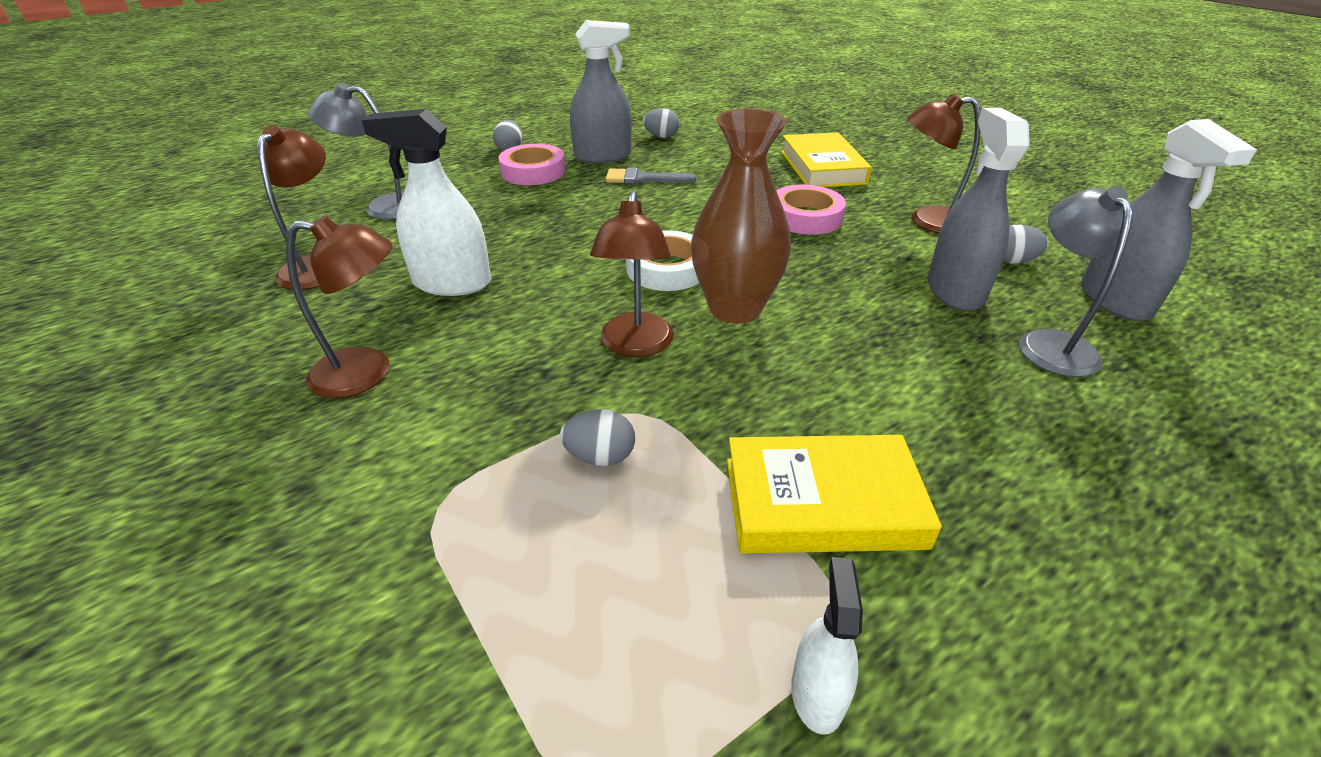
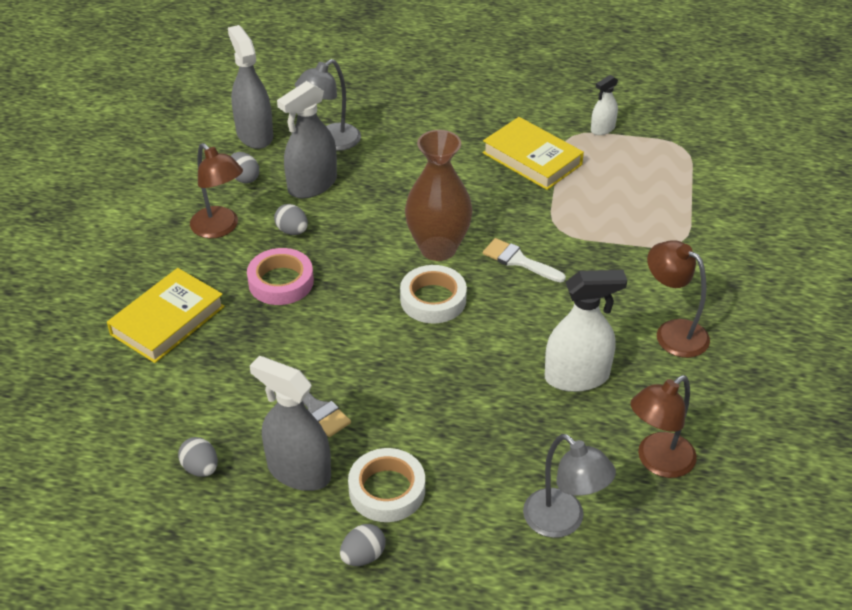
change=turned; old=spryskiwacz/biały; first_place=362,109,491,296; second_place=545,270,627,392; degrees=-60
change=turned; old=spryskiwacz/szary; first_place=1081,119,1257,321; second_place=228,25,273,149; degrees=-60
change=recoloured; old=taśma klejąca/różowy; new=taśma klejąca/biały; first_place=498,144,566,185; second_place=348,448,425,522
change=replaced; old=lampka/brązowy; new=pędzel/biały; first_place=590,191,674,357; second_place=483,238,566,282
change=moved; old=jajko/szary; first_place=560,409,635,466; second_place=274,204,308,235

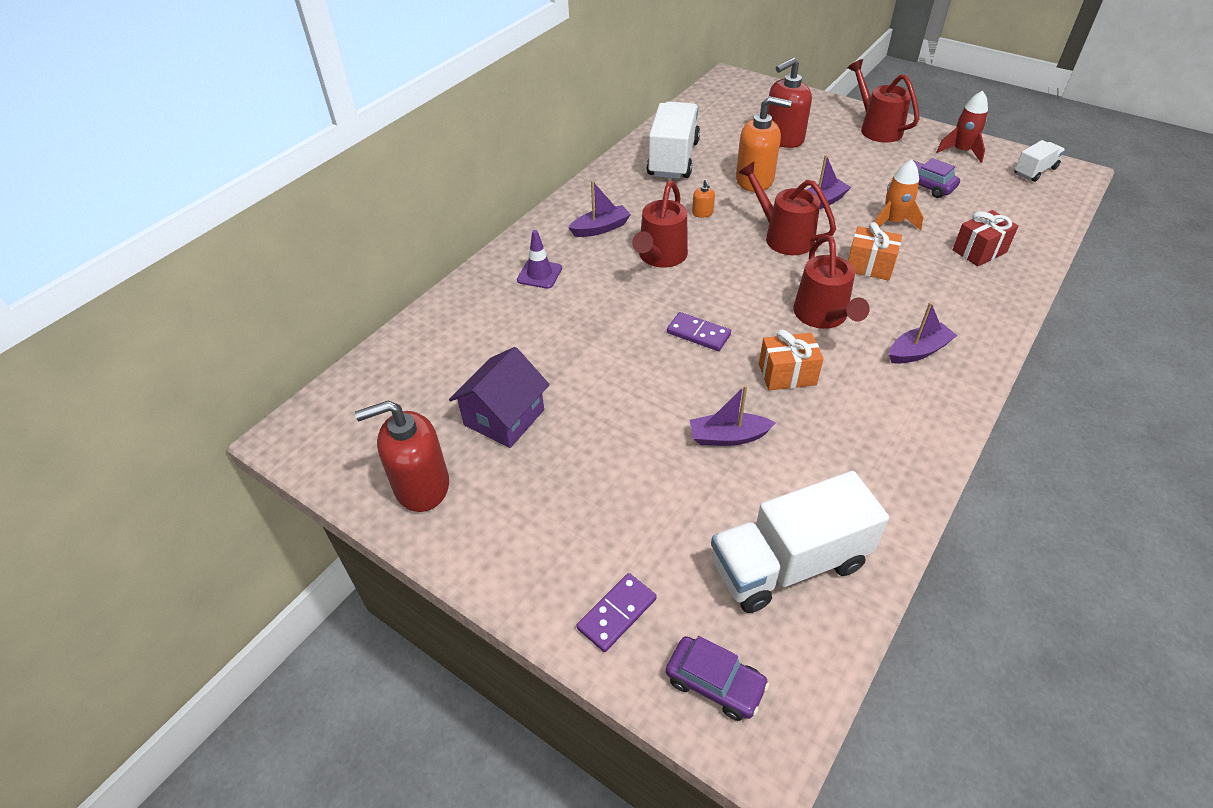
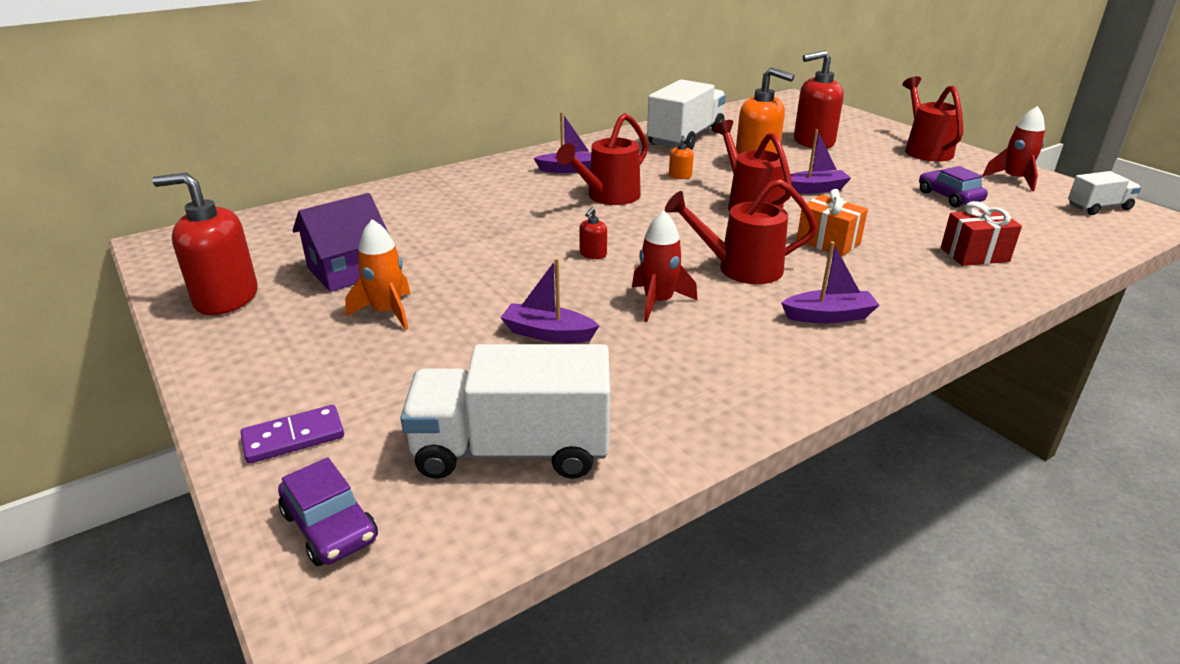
change=moved; old=rakieta/pomarańczowy; first_place=875,160,923,230; second_place=345,219,411,330
change=removed; old=pachołek/fioletowy; first_place=517,230,562,289
change=turned; old=konewka/czerwony; first_place=793,235,870,329; second_place=665,179,818,284; degrees=75
change=replaced; old=kostka domina/fioletowy; new=dozownik mydła/czerwony; first_place=667,312,731,351; second_place=579,207,607,259
change=replaced; old=prezent/pomarańczowy; new=rakieta/czerwony; first_place=759,330,824,391; second_place=632,210,697,322

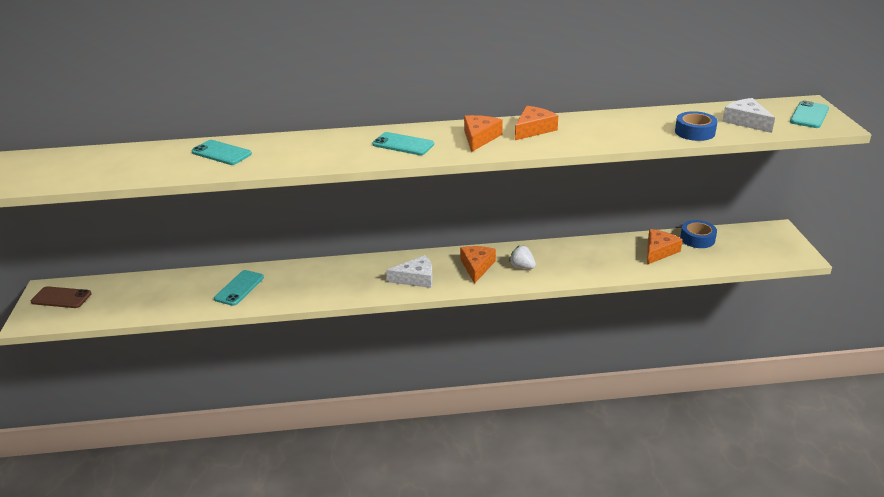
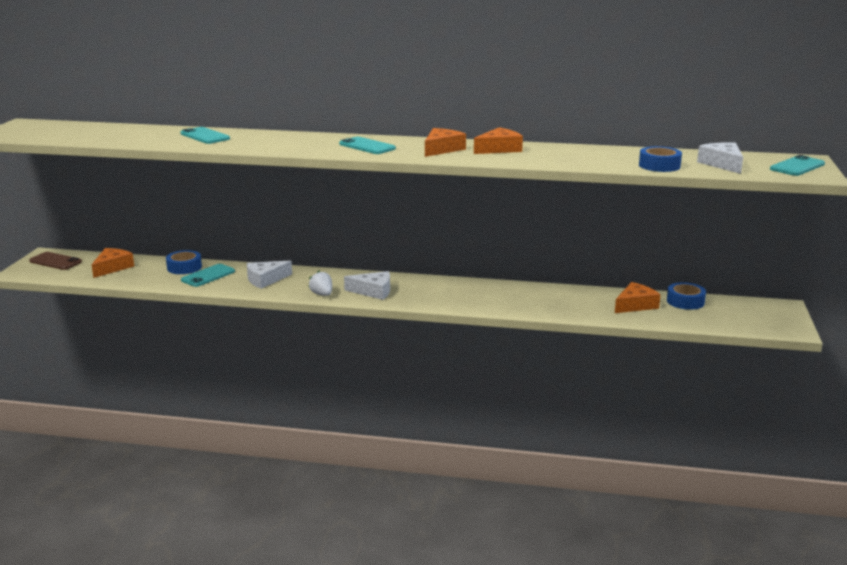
change=moved; old=ser/pomarańczowy; first_place=460,246,496,284; second_place=92,248,134,278
change=moved; old=truskawka/biały; first_place=509,246,536,269; second_place=309,271,332,296
change=added; new=taśma klejąca/niebieski; second_place=166,250,202,274
change=added; new=ser/biały; second_place=247,261,292,289

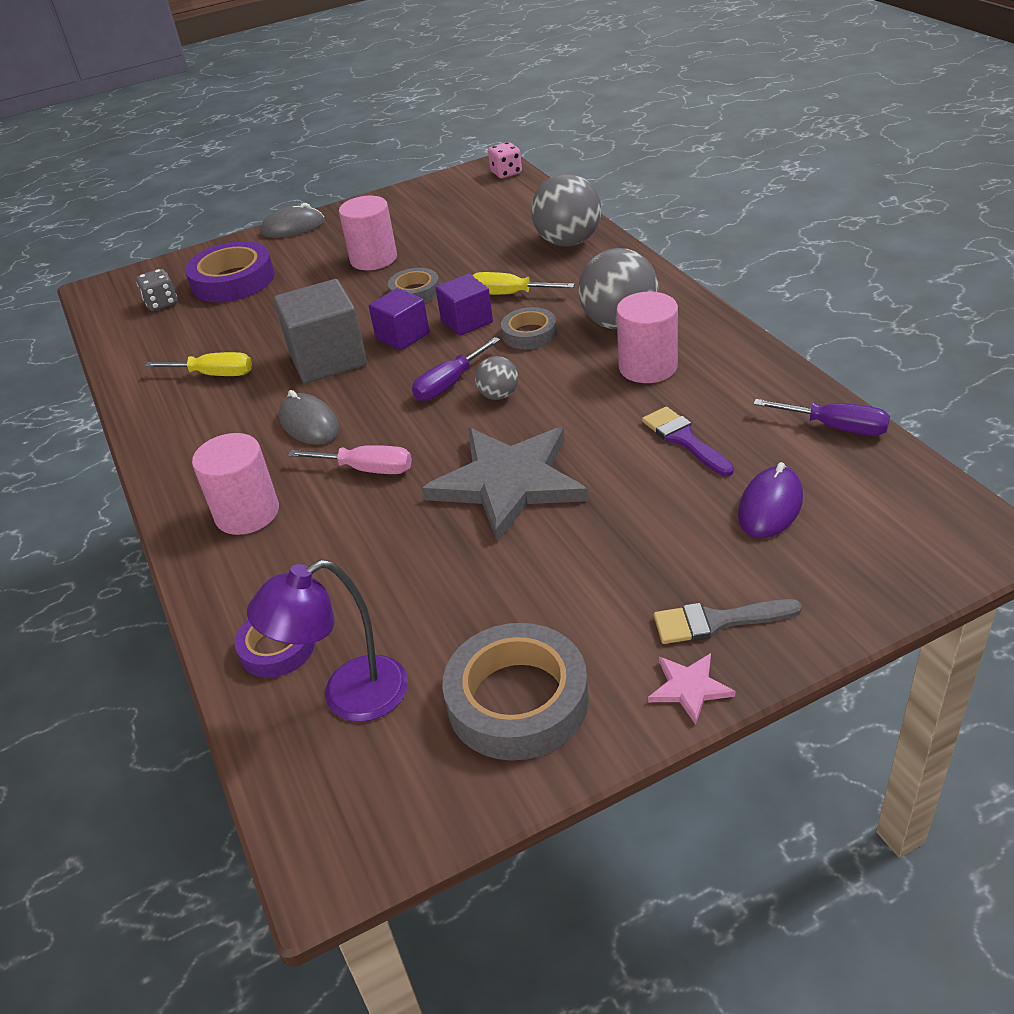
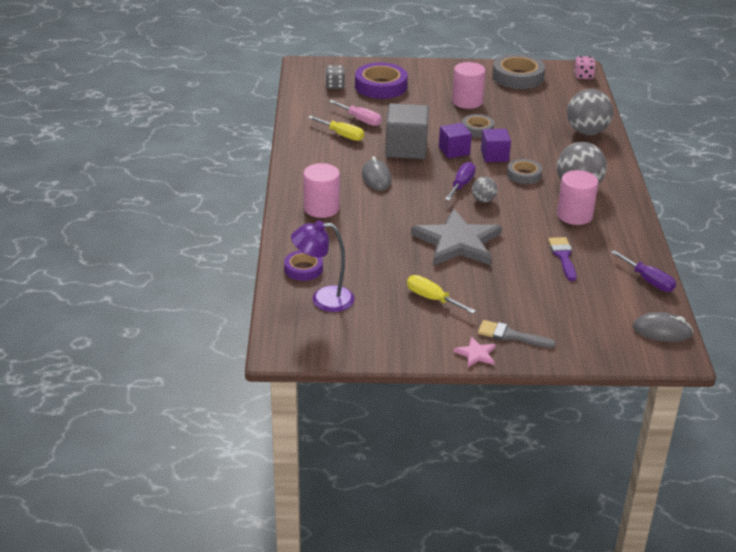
change=moved; old=myszka/szary; first_place=261,203,325,238; second_place=633,312,693,342
change=moved; old=śrubokręt/żółty; first_place=472,272,574,295; second_place=407,275,476,314
change=turned; old=śrubokręt/fioletowy; first_place=412,337,500,401; second_place=445,162,476,201; degrees=135
change=moved; old=śrubokręt/różowy; first_place=288,445,412,474; second_place=329,100,382,126
change=removed; old=myszka/fioletowy; first_place=738,462,803,538
change=moved; old=taśma klejąca/szary; first_place=442,623,589,761; second_place=492,54,545,89

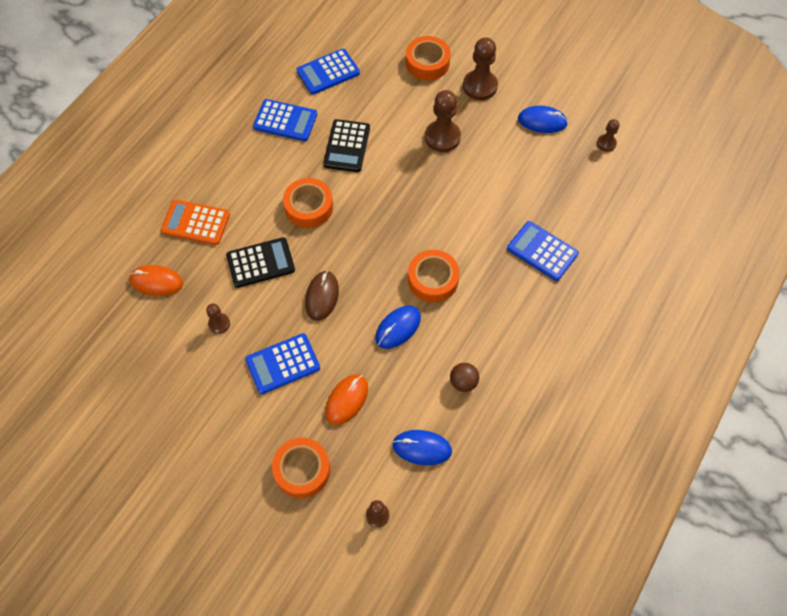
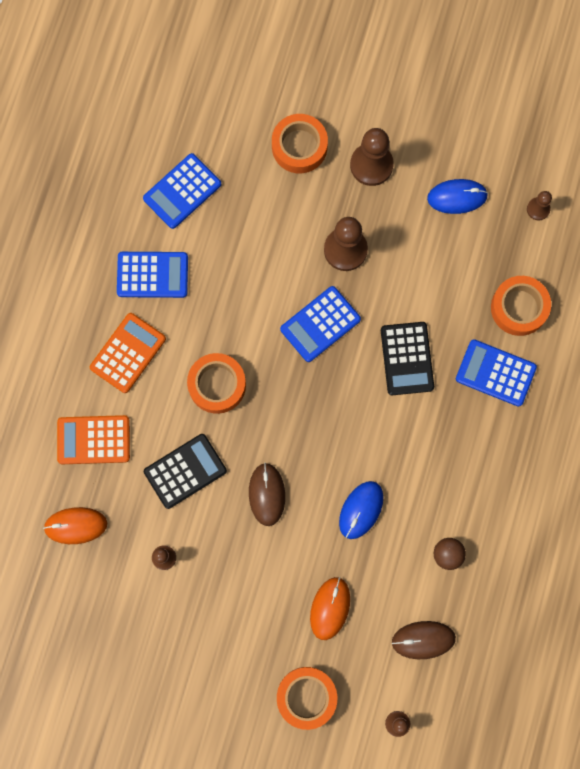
change=moved; old=kalkulator/czarny; first_place=323,119,370,172; second_place=381,322,434,395
change=moved; old=taśma klejąca/pomarańczowy; first_place=408,250,460,303; second_place=491,276,551,336
change=moved; old=kalkulator/niebieski; first_place=245,333,320,394; second_place=280,286,361,362
change=recoloured; old=myszka/niebieski; new=myszka/brązowy; first_place=392,430,452,465; second_place=392,621,456,659
change=added; new=kalkulator/pomarańczowy; second_place=90,313,166,393

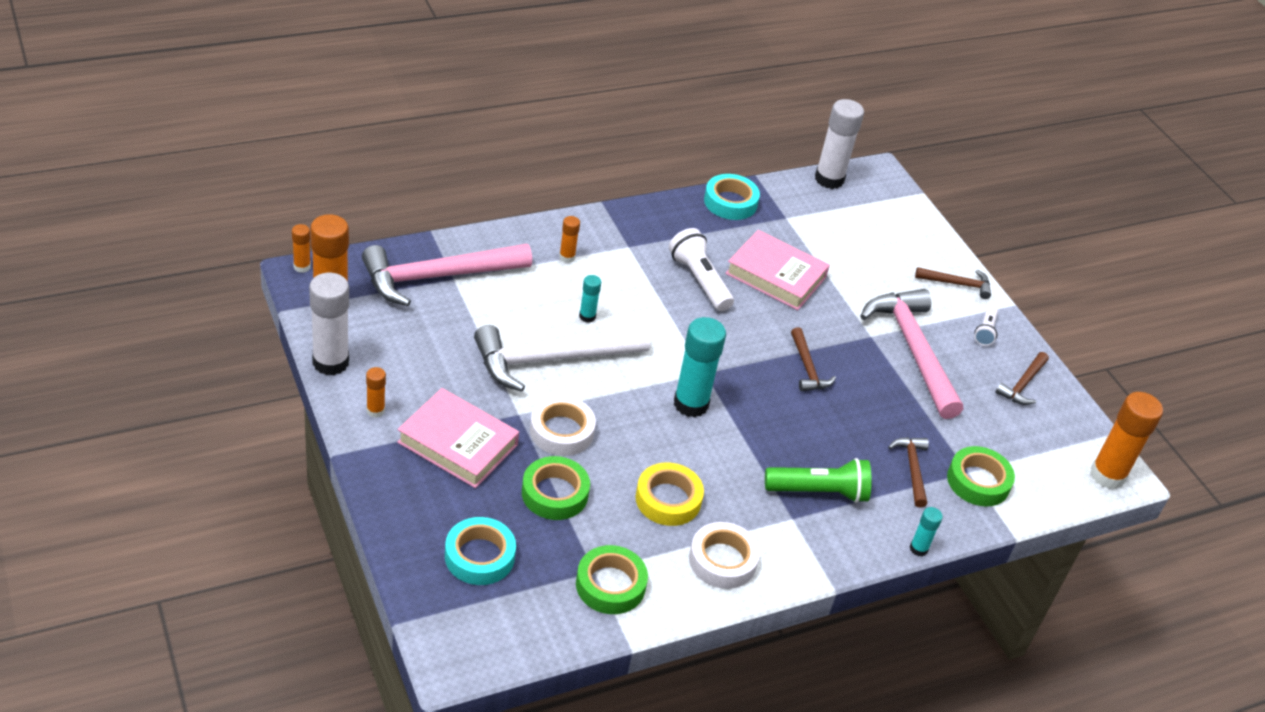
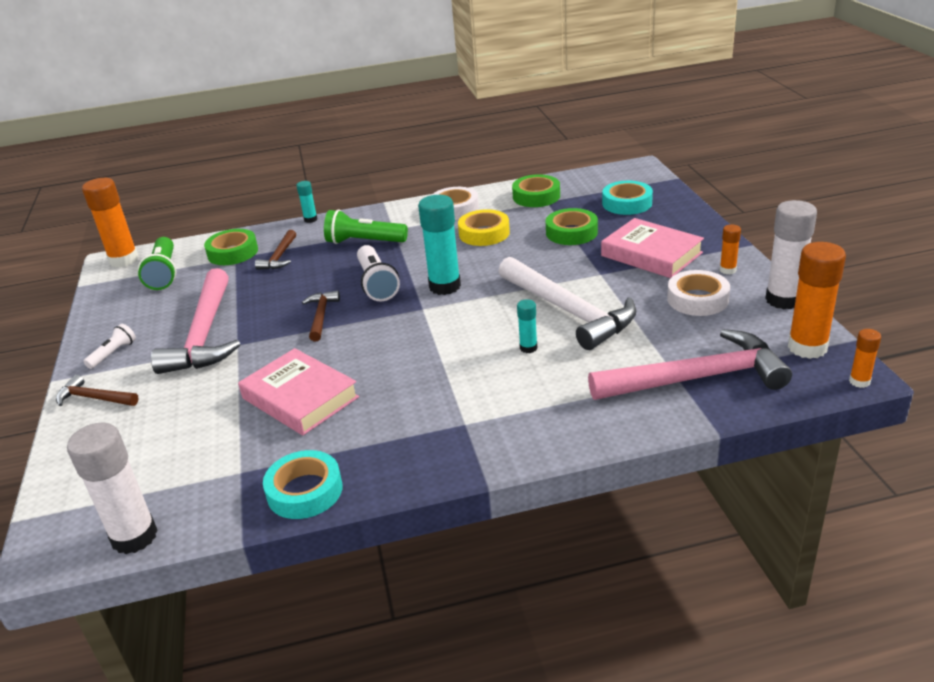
change=removed; old=klej w sztyfcie/pomarańczowy; first_place=559,216,580,263
change=moved; old=latarka/biały; first_place=669,228,734,311; second_place=357,245,400,301
change=turned; old=młotek/biały; first_place=474,325,650,392; second_place=498,257,636,350; degrees=60
change=removed; old=młotek/brązowy; first_place=995,352,1049,405
change=moved; old=taśma klejąca/biały; first_place=530,396,596,456; second_place=667,270,730,316
change=added; new=latarka/zielony; second_place=138,237,176,290

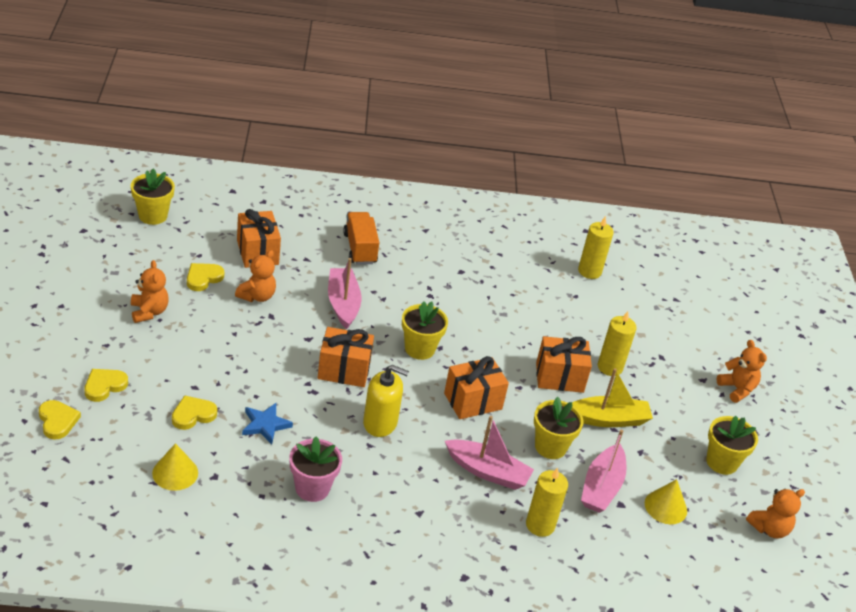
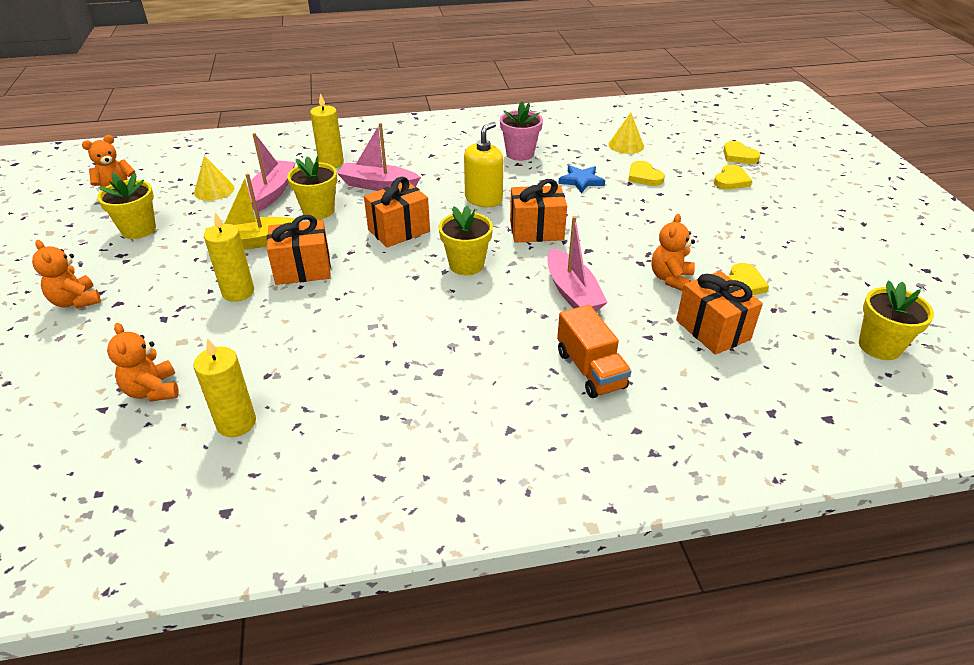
change=moved; old=miś/pomarańczowy; first_place=131,260,169,323; second_place=107,323,179,402
change=turned; old=dozownik mydła/żółty; first_place=363,365,409,437; second_place=464,122,503,207; degrees=120
change=turned; old=serce/żółty; first_place=172,395,217,430; second_place=628,161,665,186; degrees=105

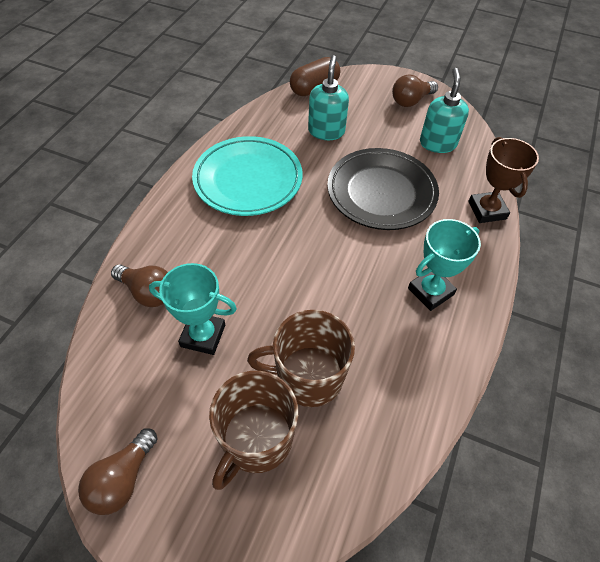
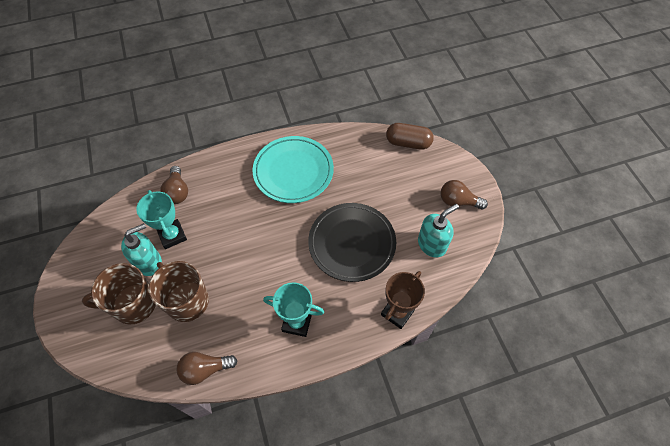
change=moved; old=dozownik mydła/turkusowy; first_place=308,55,349,140; second_place=121,223,162,276
change=moved; old=żarówka/brązowy; first_place=78,428,158,515; second_place=177,352,238,385

